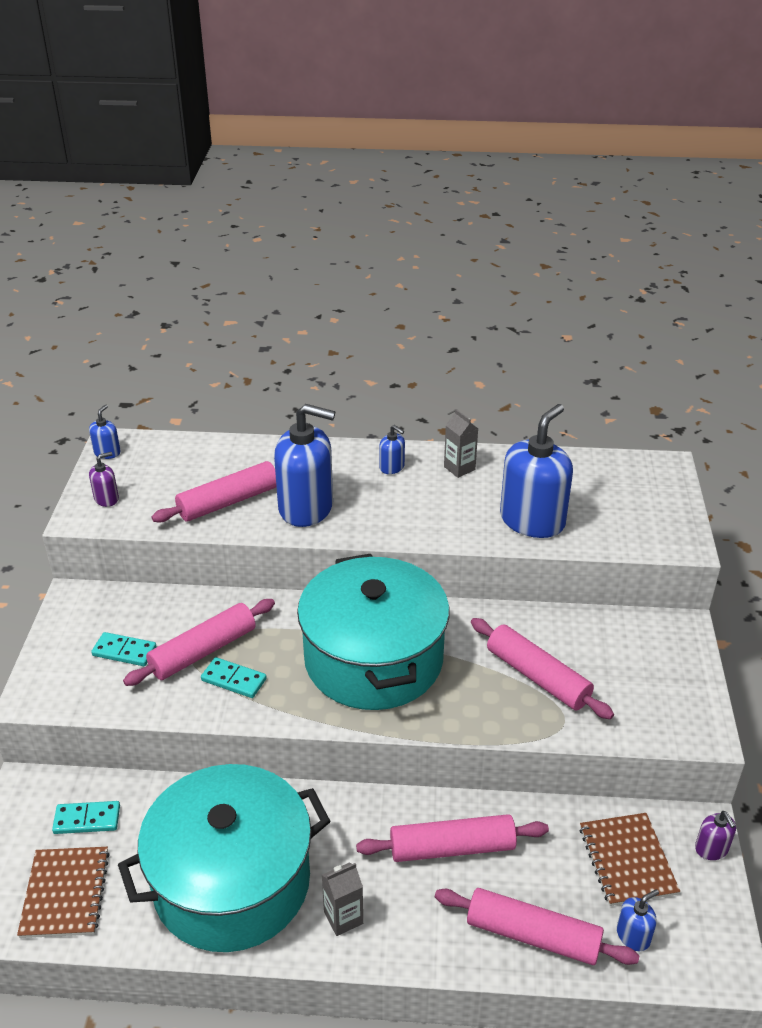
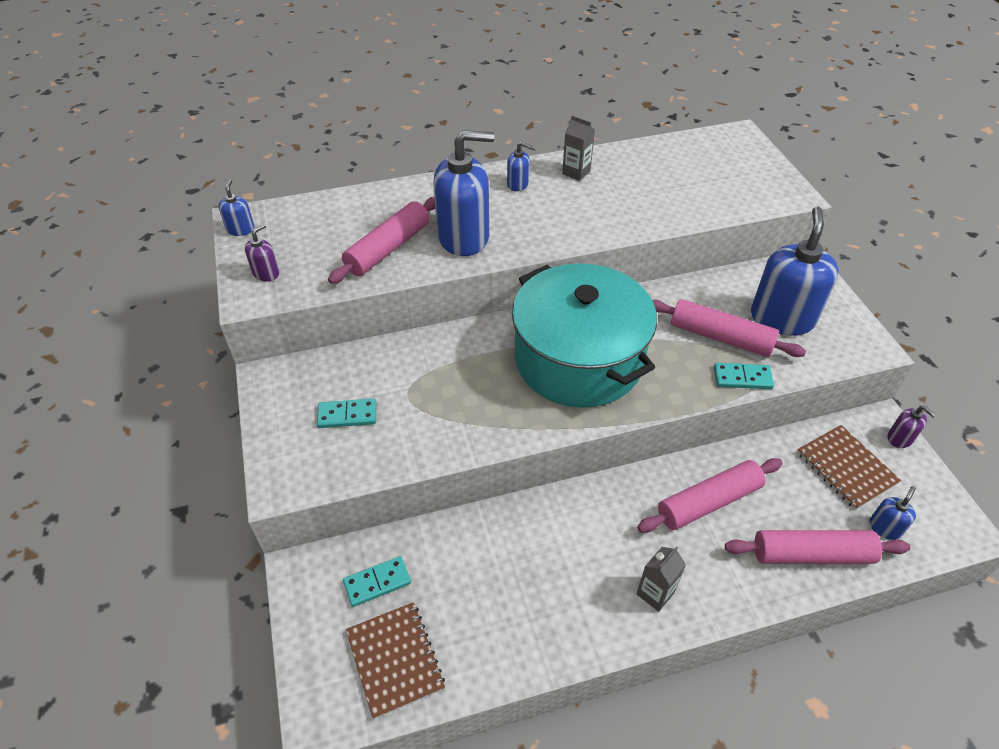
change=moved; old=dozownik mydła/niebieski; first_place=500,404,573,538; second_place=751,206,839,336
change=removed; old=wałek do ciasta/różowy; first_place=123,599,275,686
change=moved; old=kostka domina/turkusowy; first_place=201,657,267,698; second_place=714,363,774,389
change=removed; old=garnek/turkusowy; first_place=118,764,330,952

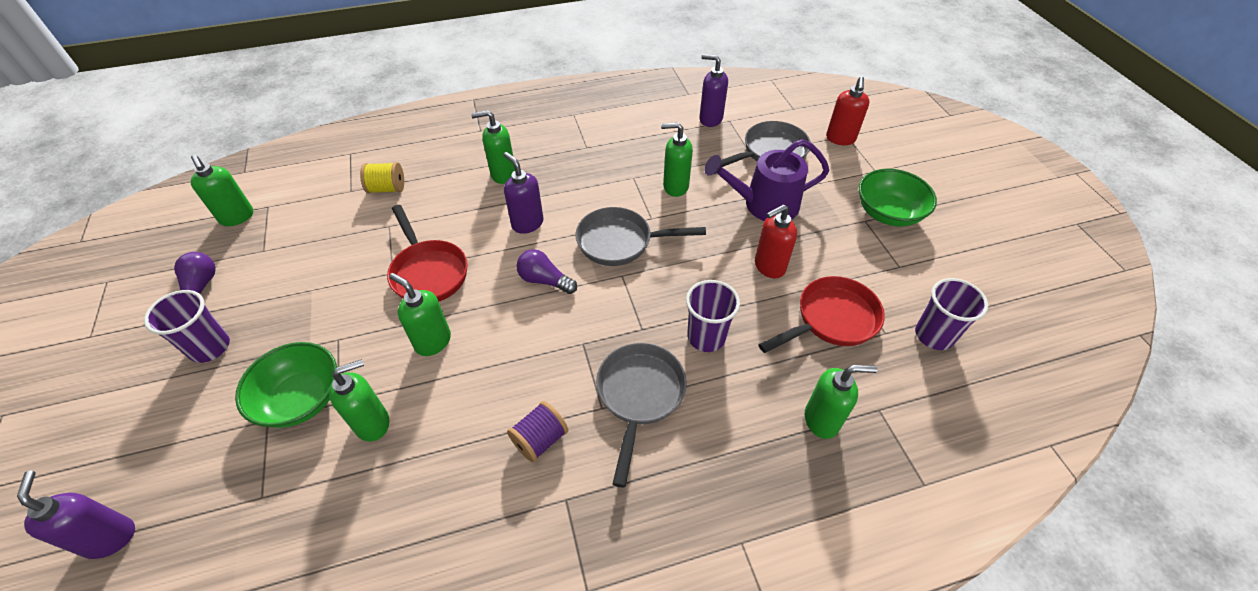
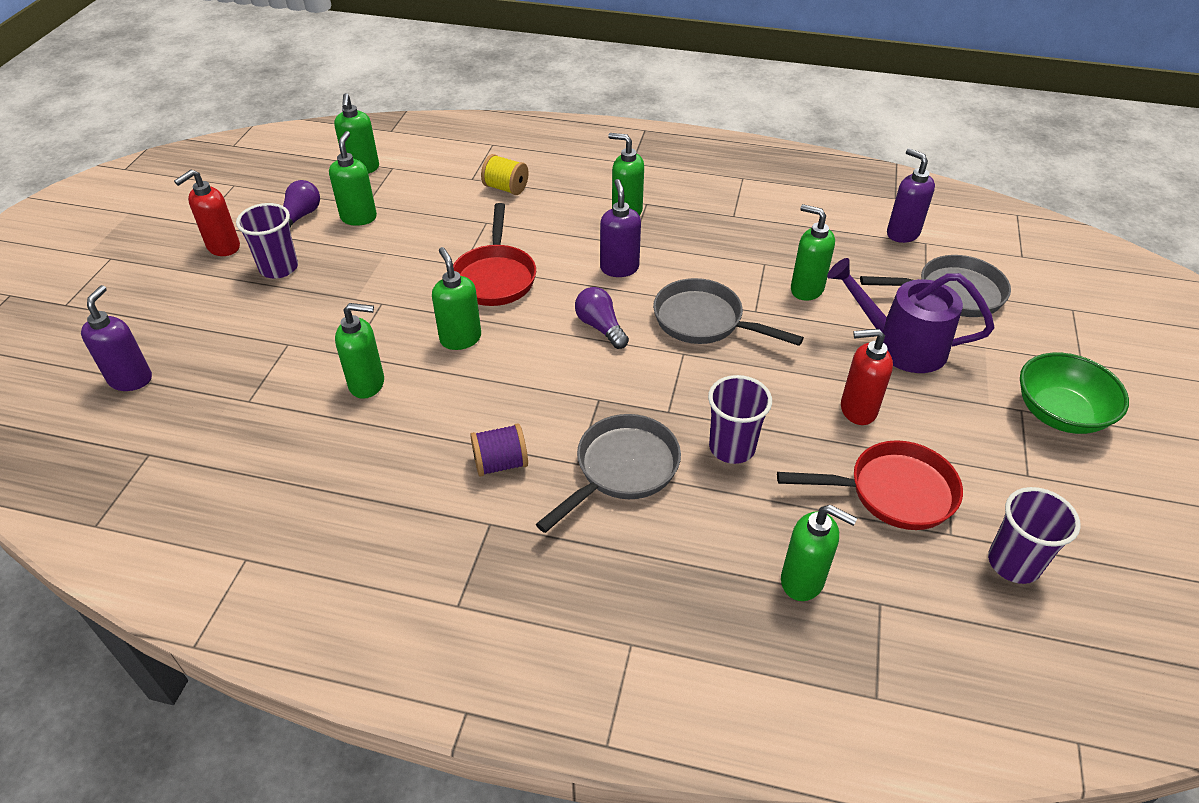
change=moved; old=dozownik mydła/czerwony; first_place=826,76,870,145; second_place=174,170,240,256
change=removed; old=miska/zielony; first_place=235,342,337,428
change=added; new=dozownik mydła/zielony; second_place=329,131,377,226

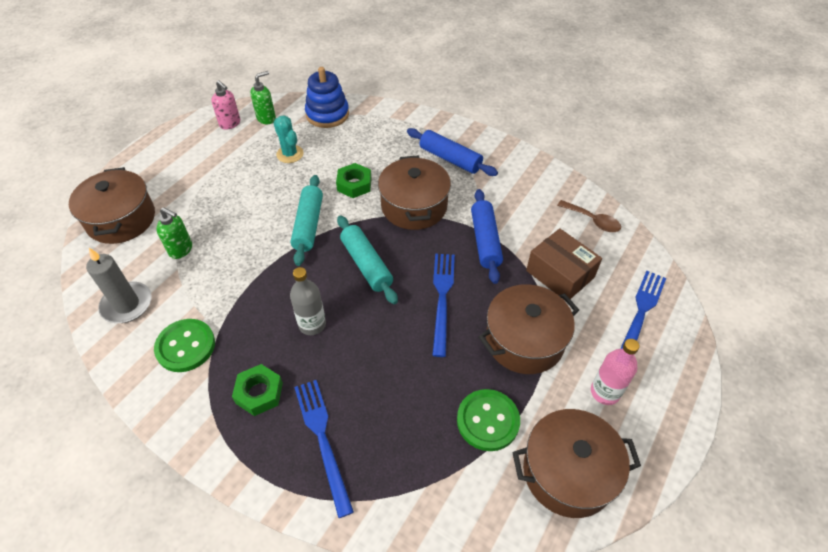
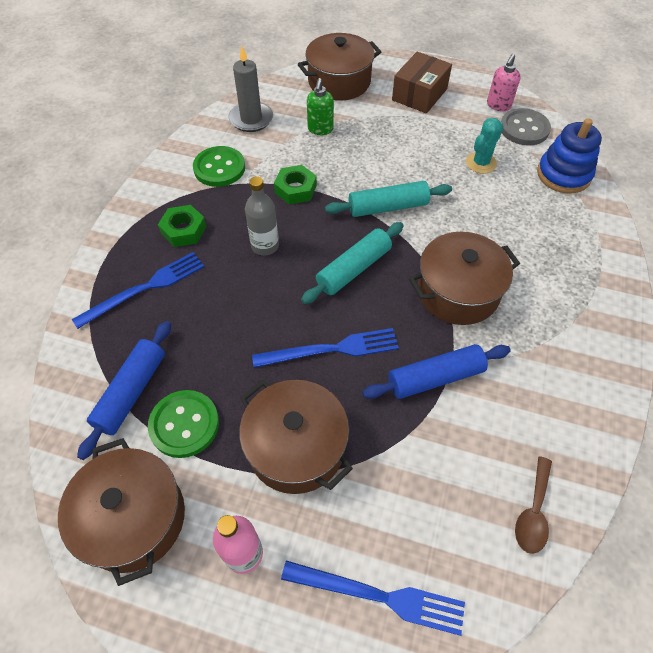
change=replaced; old=dozownik mydła/zielony; new=guzik/szary; first_place=250,71,276,124; second_place=501,108,551,146
change=moved; old=wałek do ciasta/niebieski; first_place=407,128,498,176; second_place=77,321,171,460
change=moved; old=nakrętka/zielony; first_place=336,163,372,198; second_place=274,165,317,204
change=moved; old=pudełko/brązowy; first_place=526,228,602,299; second_place=392,52,452,113

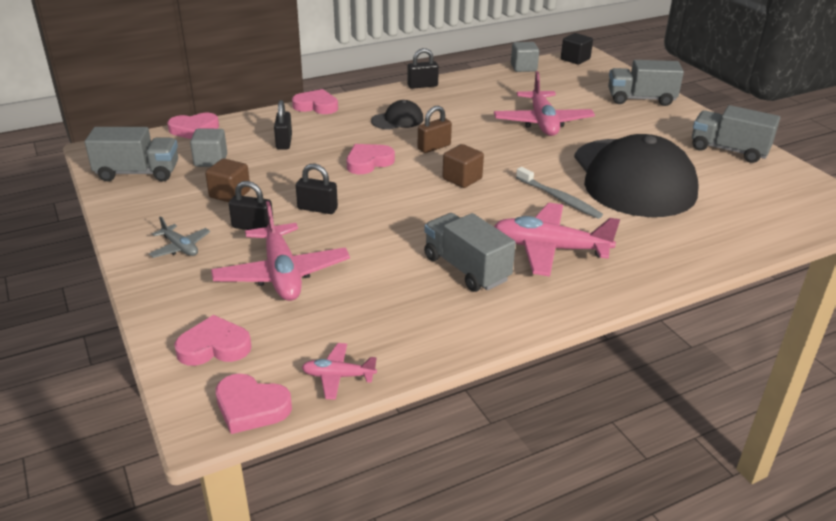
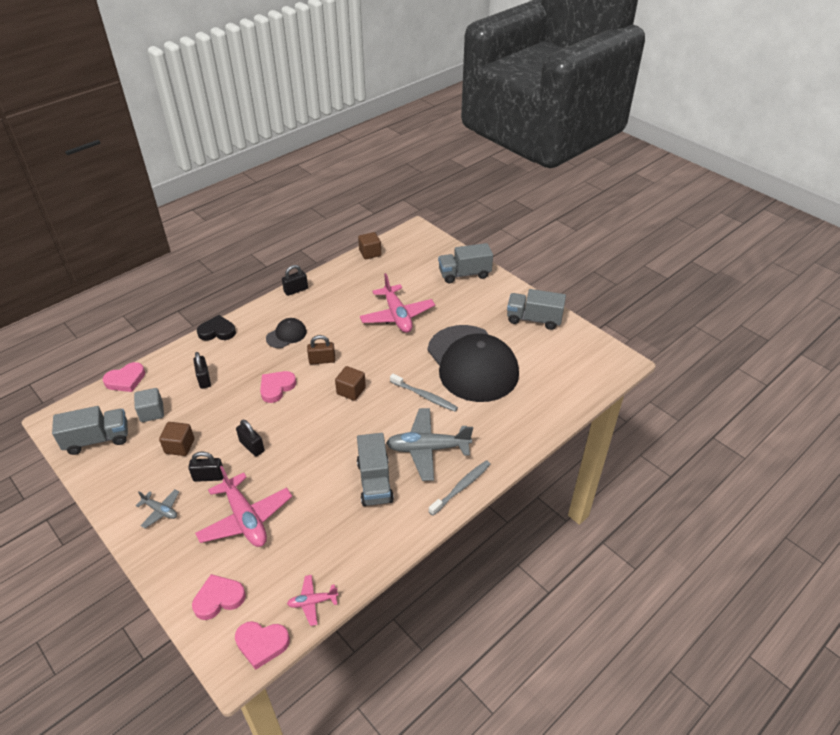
change=removed; old=sześcian/czarny; first_place=561,33,593,65
change=recoloured; old=sześcian/szary; new=sześcian/brązowy; first_place=511,42,539,72; second_place=358,232,381,259
change=recoloured; old=serce/różowy; new=serce/czarny; first_place=292,89,338,114; second_place=197,315,236,341
change=turned; old=kłódka/brązowy; first_place=418,106,452,153; second_place=307,335,336,365; degrees=45
change=turned; old=kłódka/czarny; first_place=296,164,338,214; second_place=236,419,264,457; degrees=45
change=recoloured; old=samolot/różowy; new=samolot/szary; first_place=494,203,620,276; second_place=386,408,473,481
change=turned; old=ciężarówka/szary; first_place=424,213,516,292; second_place=357,433,394,506; degrees=-135
change=added; new=szczoteczka do zębów/szary; second_place=428,460,491,516

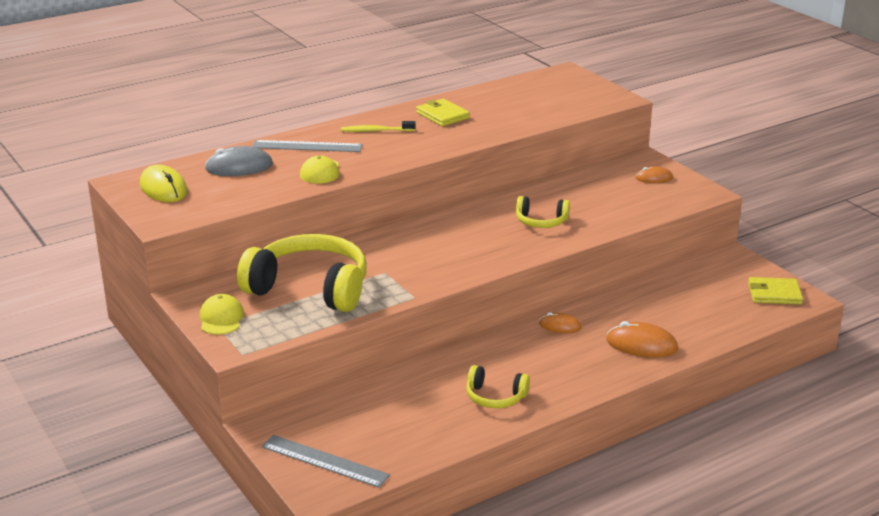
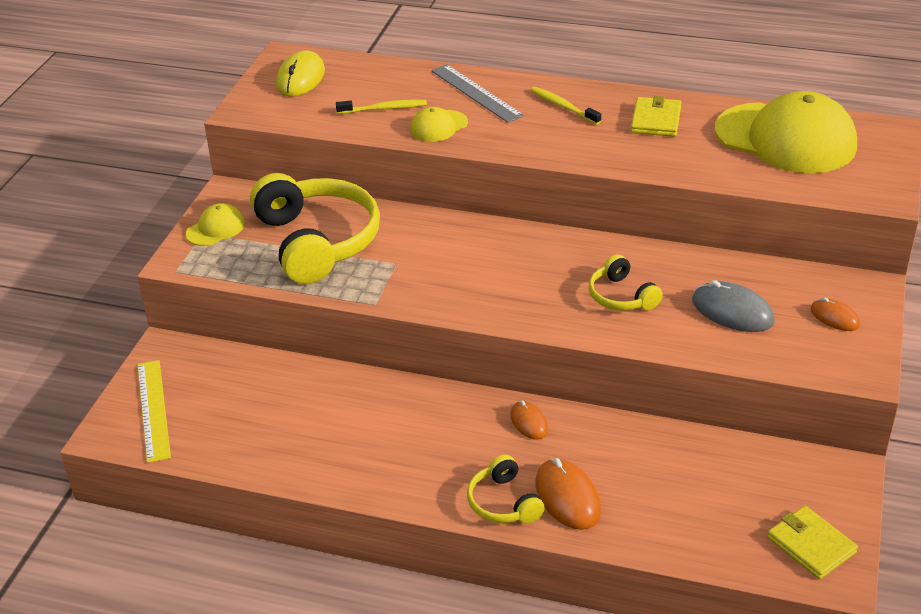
change=moved; old=myszka/szary; first_place=205,146,273,176; second_place=692,280,775,332
change=moved; old=słuchawki/żółty; first_place=466,365,530,408; second_place=467,455,545,524
change=recoloured; old=linijka/szary; new=linijka/żółty; first_place=261,435,390,488; second_place=137,360,171,463
change=added; new=czapka/żółty; second_place=715,91,857,173
change=added; new=szczoteczka do zębów/żółty; second_place=336,100,427,114

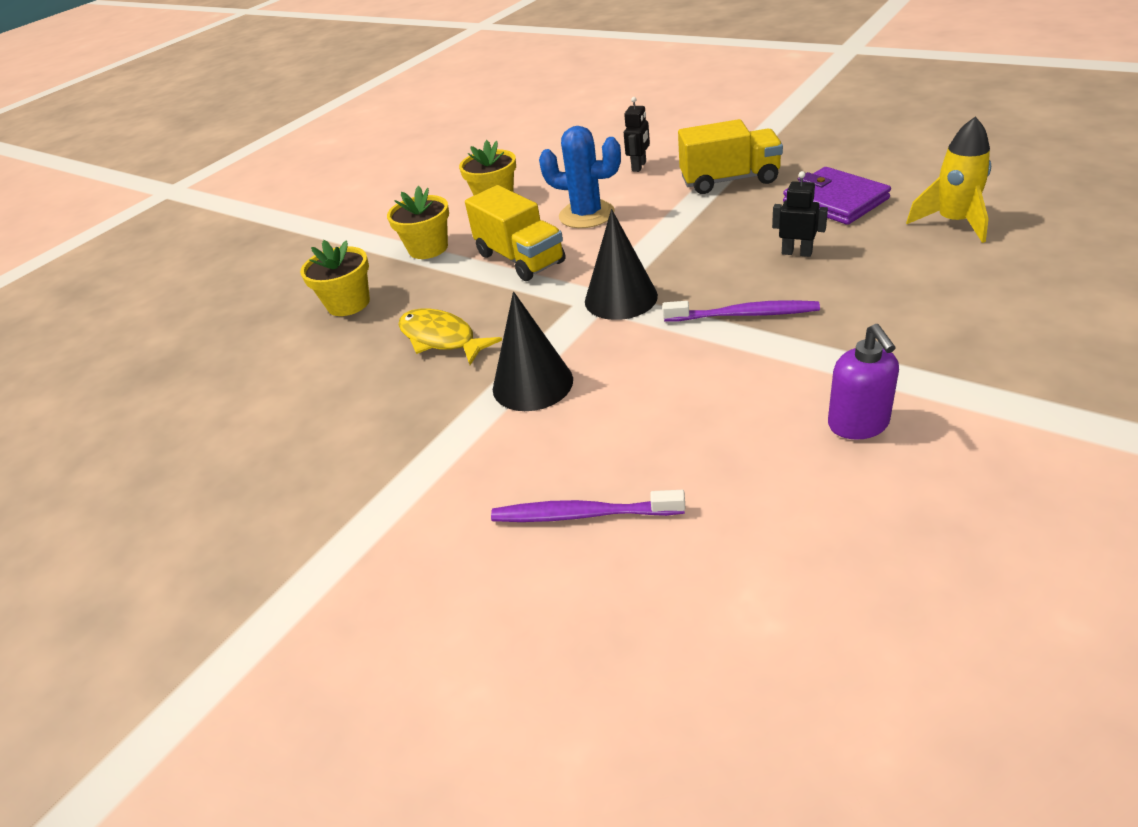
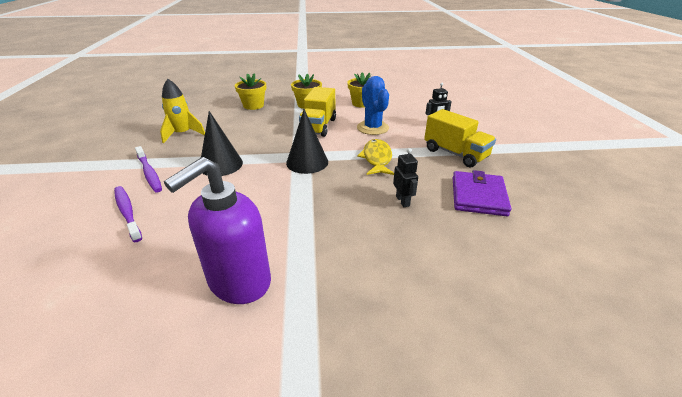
change=moved; old=rakieta/żółty; first_place=906,116,991,243; second_place=160,79,205,144
change=moved; old=szczoteczka do zębów/fioletowy; first_place=663,300,820,322; second_place=135,146,162,192
change=moved; old=ryba/żółty; first_place=398,309,502,365; second_place=357,139,394,175
change=resized; old=dozownik mydła/fioletowy; first_place=828,324,899,440; second_place=164,157,271,304; factor=1.68

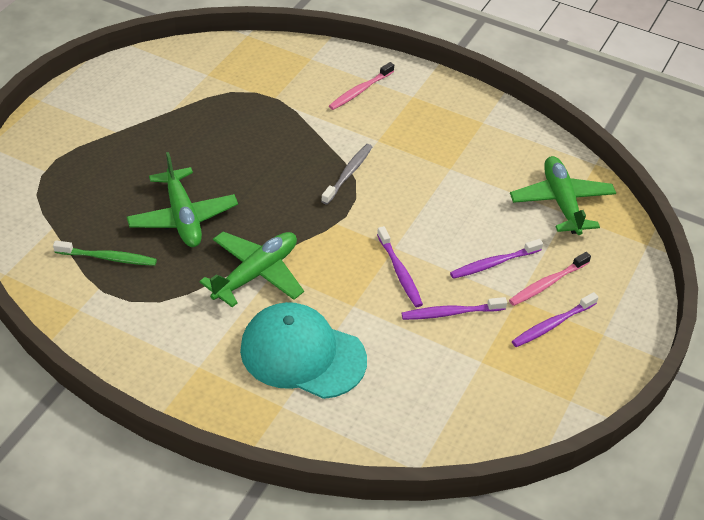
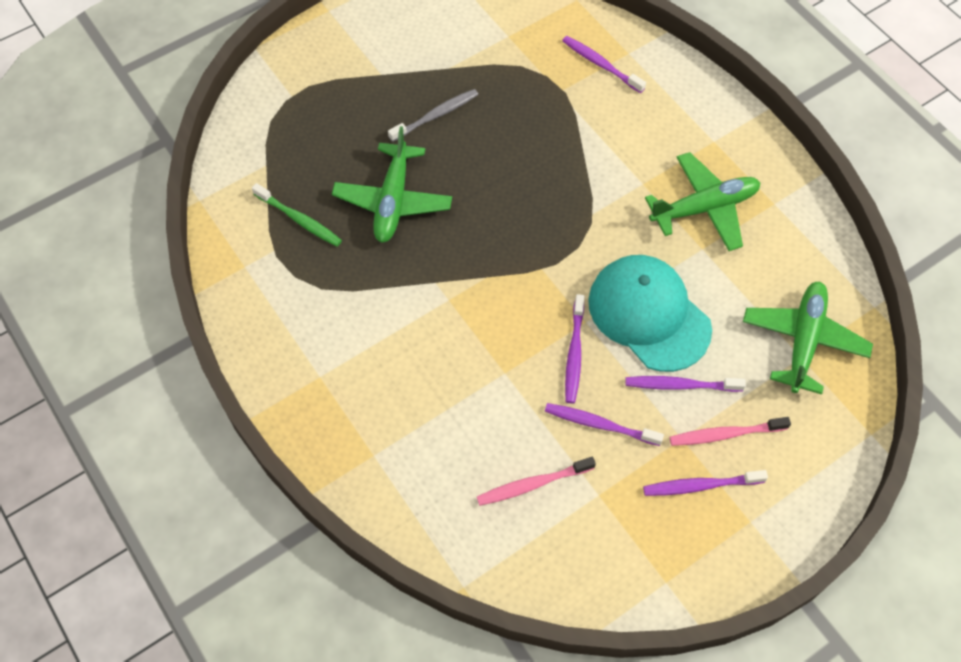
change=moved; old=szczoteczka do zębów/różowy; first_place=329,62,394,110; second_place=477,457,596,506
change=moved; old=szczoteczka do zębów/szary; first_place=321,144,372,205; second_place=388,89,478,142
change=moved; old=samolot/zielony; first_place=199,232,304,307; second_place=645,152,760,251
change=moved; old=czapka/turkusowy; first_place=240,302,367,399; second_place=588,255,712,372
change=added; new=szczoteczka do zębów/fioletowy; second_place=562,36,646,93

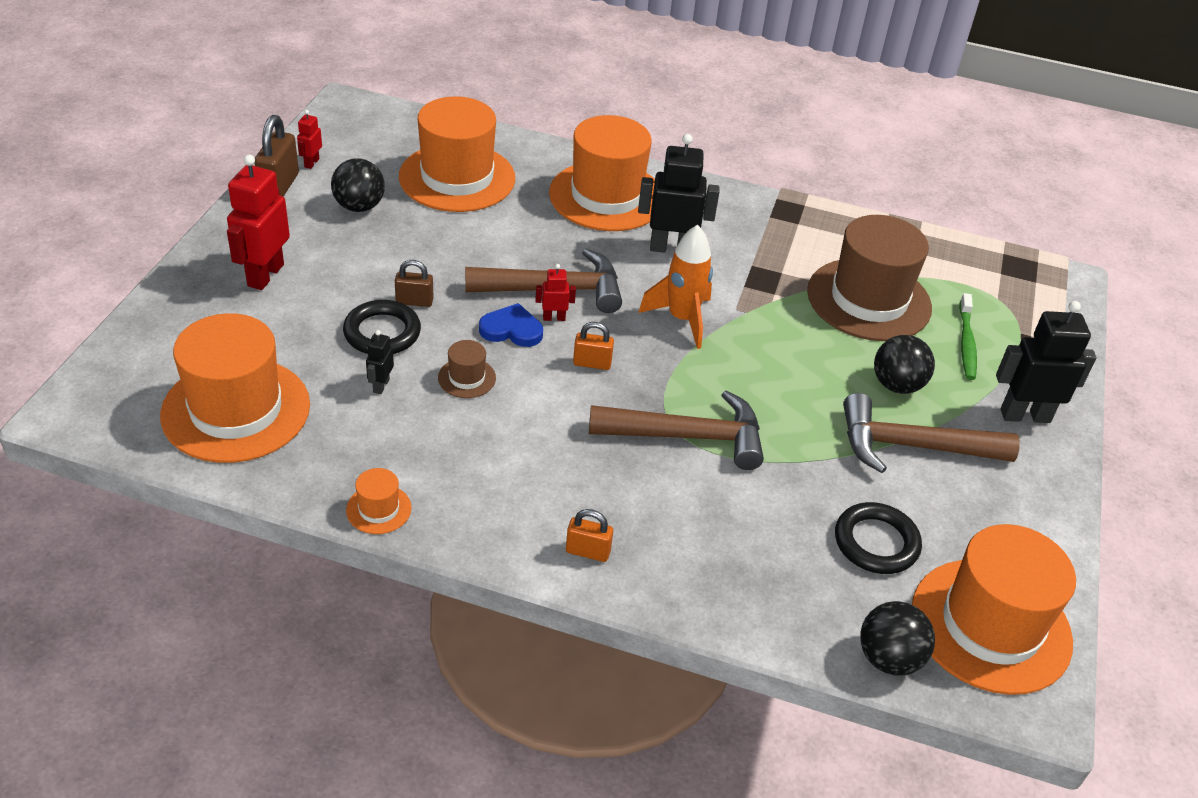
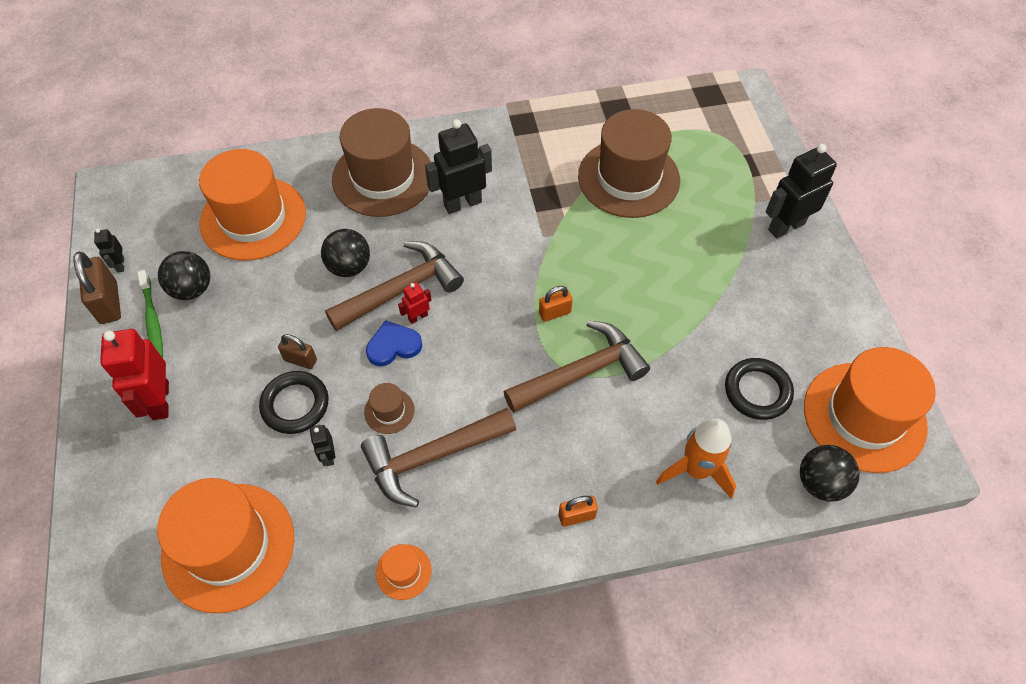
change=recoloured; old=robot/czerwony; new=robot/czarny; first_place=297,110,322,169; second_place=94,229,124,273
change=recoloured; old=kapelusz/pomarańczowy; new=kapelusz/brązowy; first_place=549,115,655,231; second_place=332,108,431,217
change=moved; old=rakieta/pomarańczowy; first_place=638,225,713,349; second_place=656,418,736,499
change=turned; old=kłódka/brązowy; first_place=395,260,433,307; second_place=278,334,317,369; degrees=45
change=moved; old=szczoteczka do zębów/zielony; first_place=959,293,977,380; second_place=137,270,163,358
change=moved; old=kłódka/pomarańczowy; first_place=573,322,614,370; second_place=539,286,573,322
change=moved; old=piłka/czarny; first_place=874,335,935,394; second_place=321,229,370,277
change=moved; old=młotek/brązowy; first_place=843,393,1020,473; second_place=361,408,516,507

